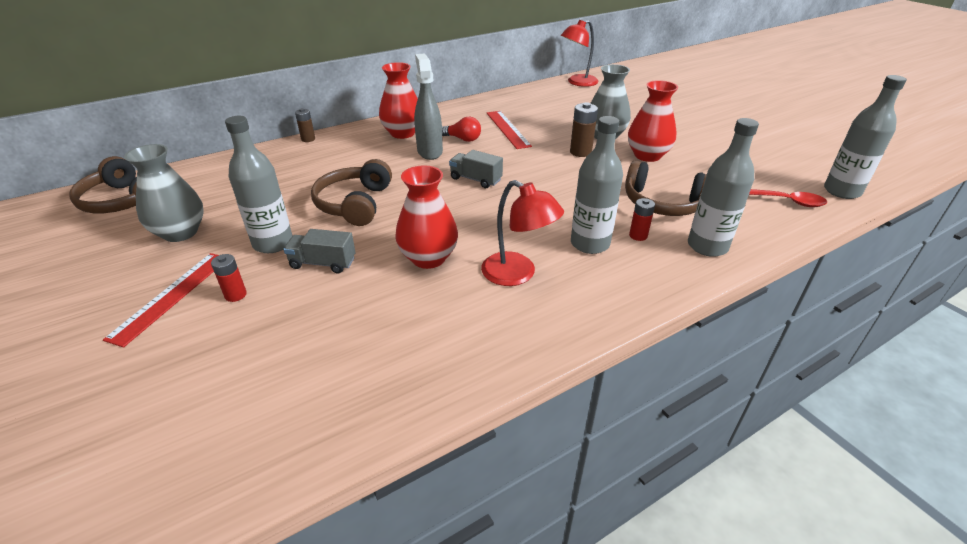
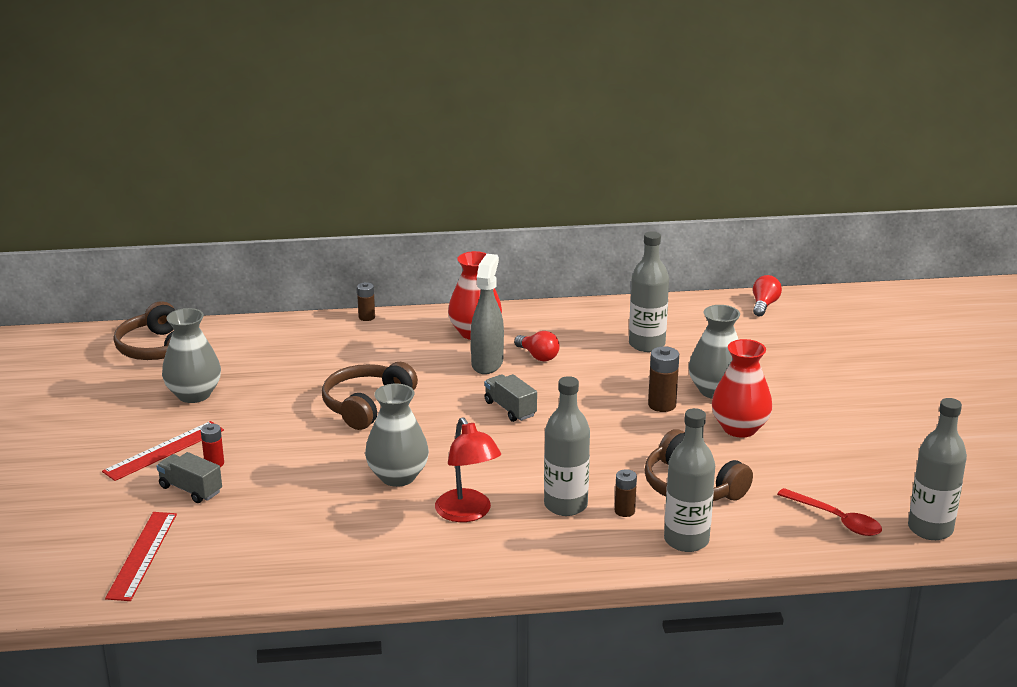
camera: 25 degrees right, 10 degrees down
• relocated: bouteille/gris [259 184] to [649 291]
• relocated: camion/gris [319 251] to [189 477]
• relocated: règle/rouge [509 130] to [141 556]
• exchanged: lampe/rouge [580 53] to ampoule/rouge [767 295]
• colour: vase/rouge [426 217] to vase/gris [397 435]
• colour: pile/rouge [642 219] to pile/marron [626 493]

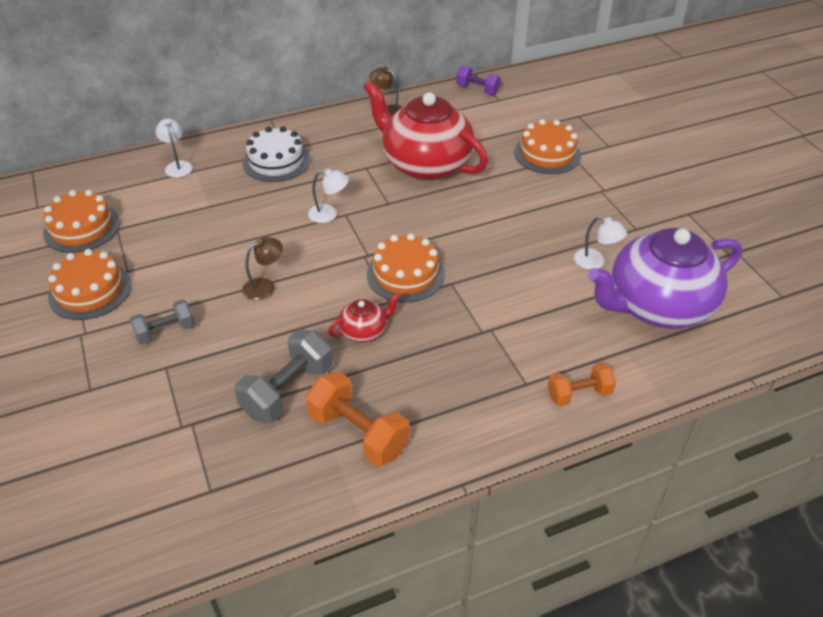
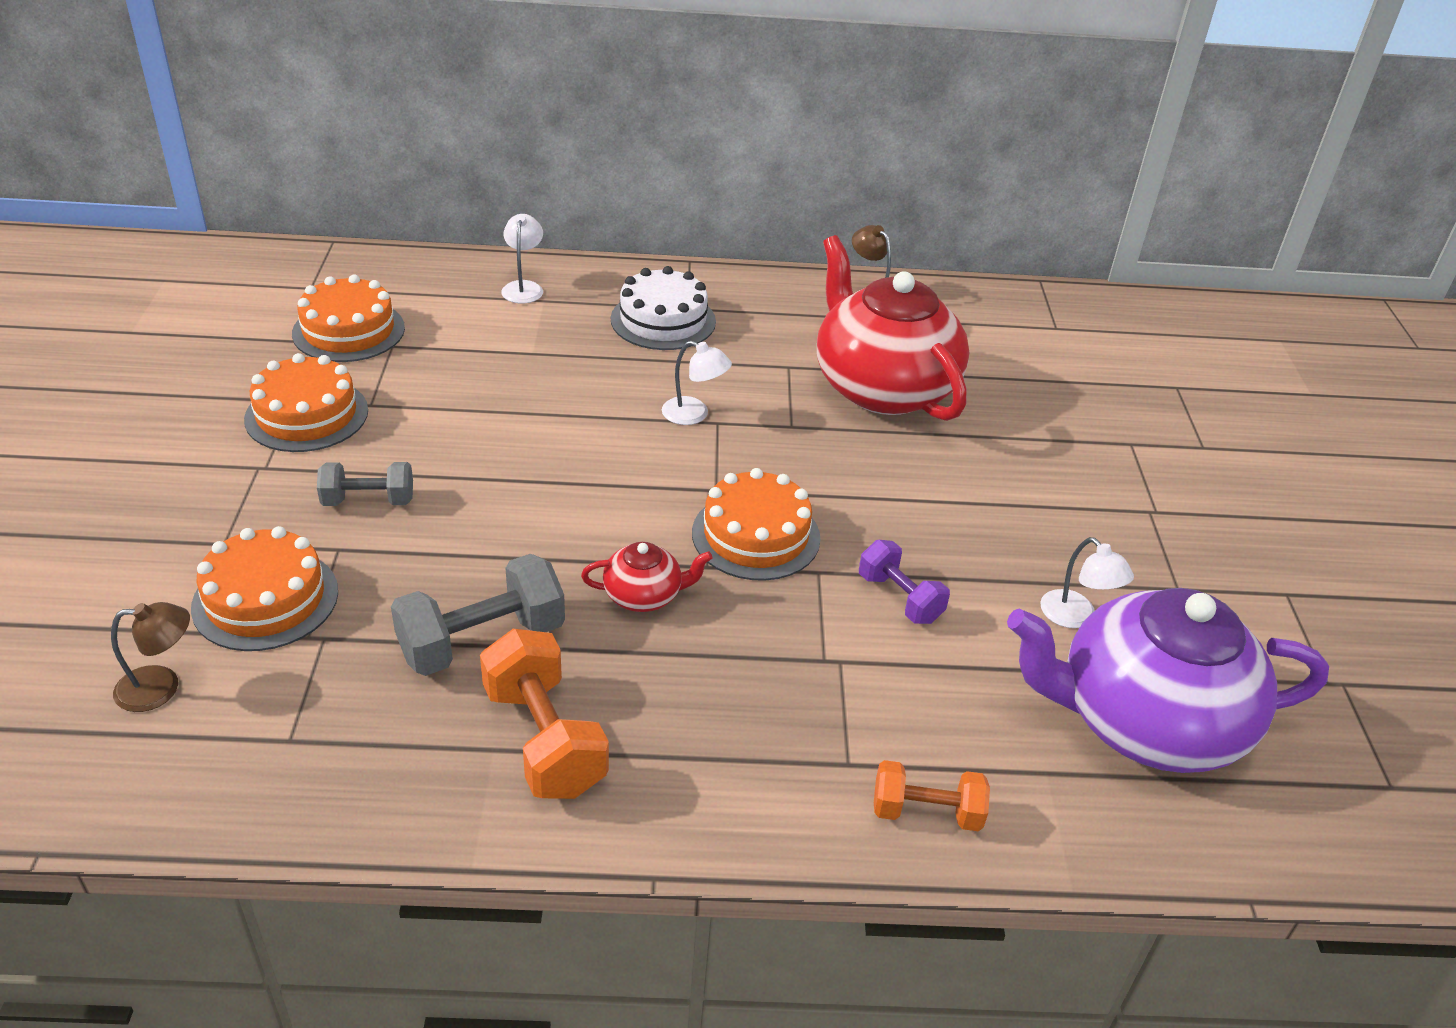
camera: 20 degrees right, 5 degrees down
• relocated: lampe/marron [262 268] to [150 657]
• relocated: haltère/violet [478 80] to [904 582]
• relocated: gâteau/orange [547 146] to [264 588]

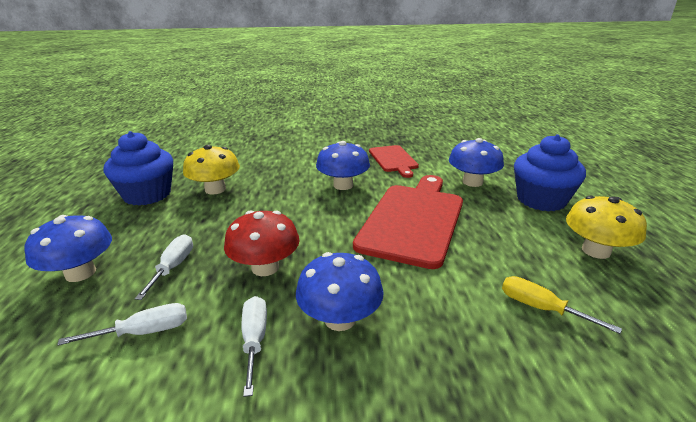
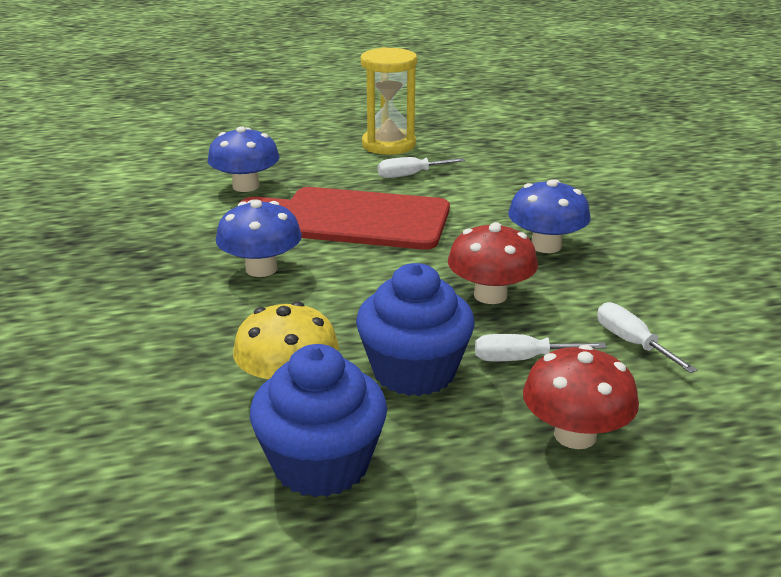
camera: 100 degrees left, 0 degrees up
• missing: planche à découper/rouge [394 161]
• missing: tournevis/jaune [562 305]
• relocated: tournevis/blanc [254 346] to [421 167]
• relocated: muffin/bleu [550 173] to [415 329]
• exchanged: champignon/jaune [606 227] to sablier/jaune [389 101]
• colour: champignon/bleu [68 248] to champignon/rouge [581 397]

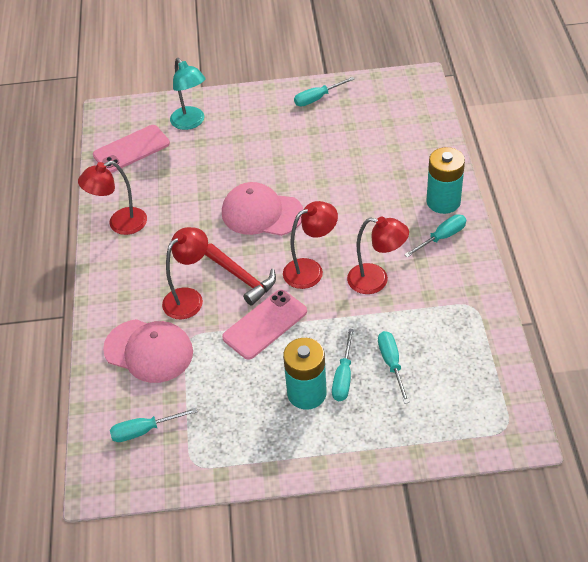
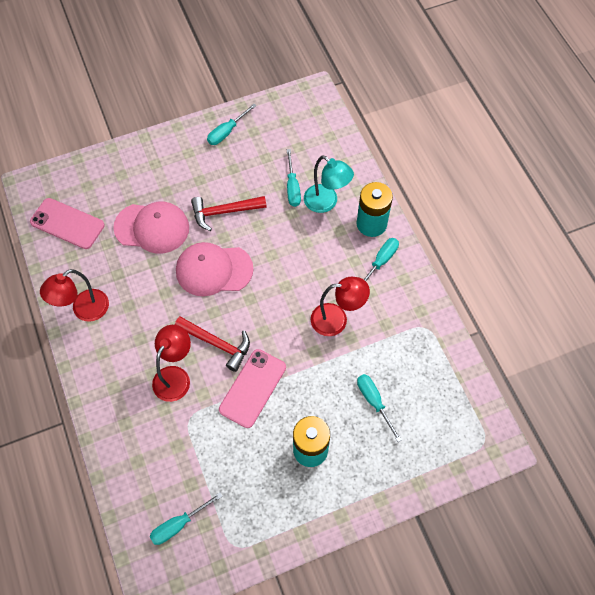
camera: 20 degrees left, 15 degrees up
• missing: lampe/rouge [310 245]
• appeared: marteau/rouge [229 213]
• relocated: casquette/rose [148 351] to [151 228]
• relocated: lampe/turquoise [188 94] to [329 184]
• relocated: tournevis/turquoise [343 365] to [294 178]
• spun: téléphone/rose [131 149] = [67 223] 75 degrees clockwise

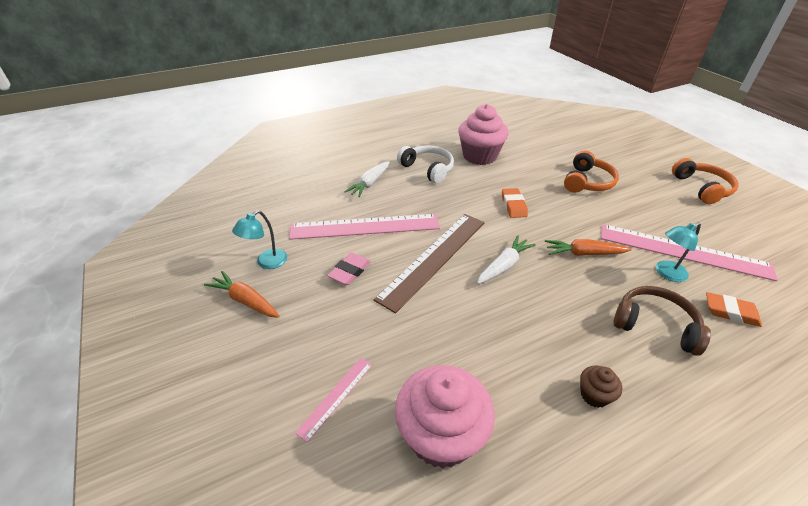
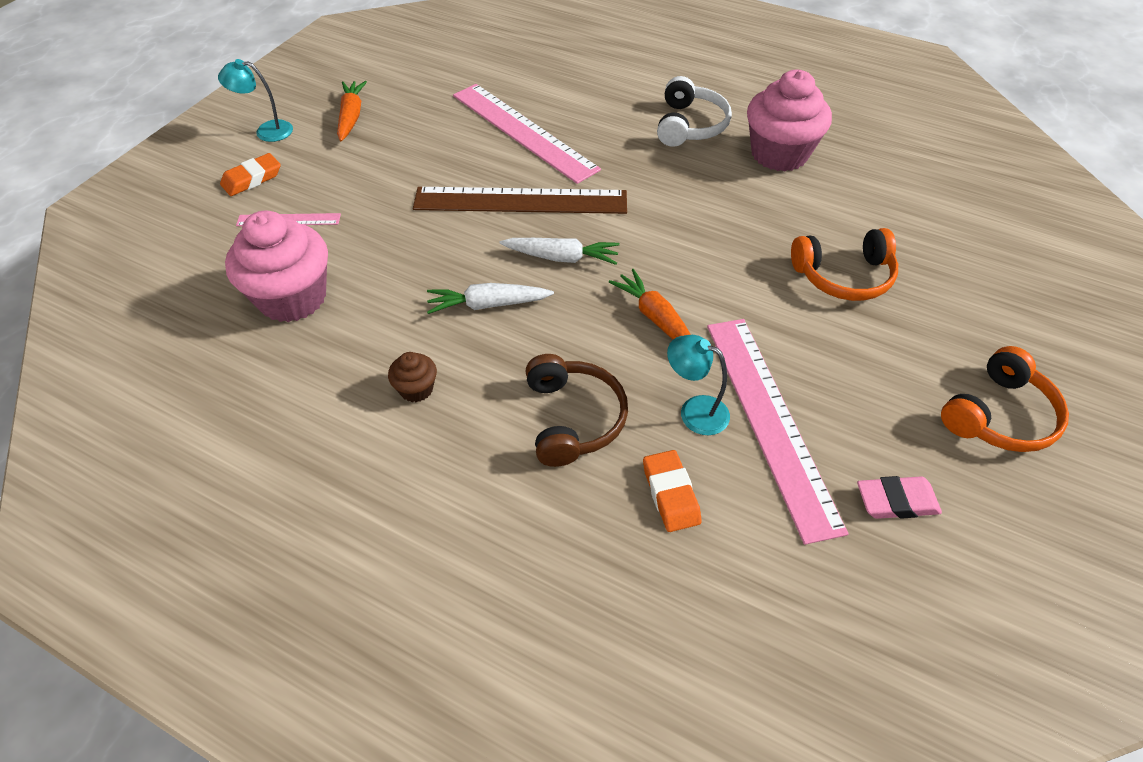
camera: 55 degrees right, 10 degrees up
• relocated: lampe/turquoise [259 240] to [255 100]
• relocated: gomme/rose [349 269] to [899 497]
• relocated: carotte/blanc [367 179] to [490 298]
• relocated: gomme/orange [515 203] to [250 174]

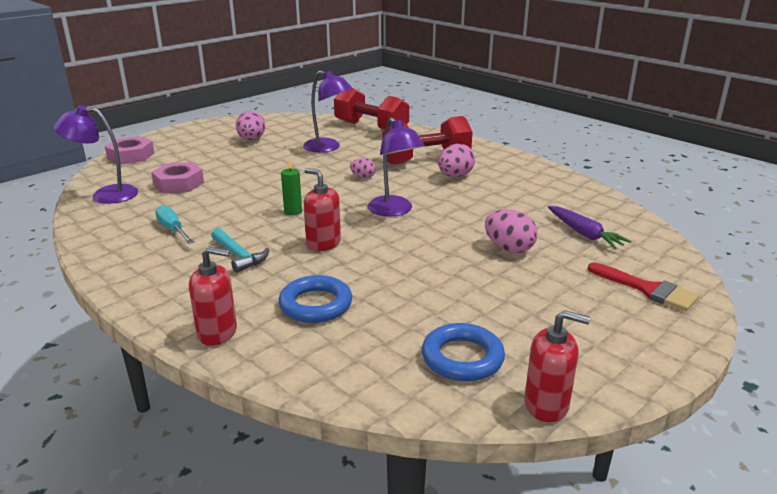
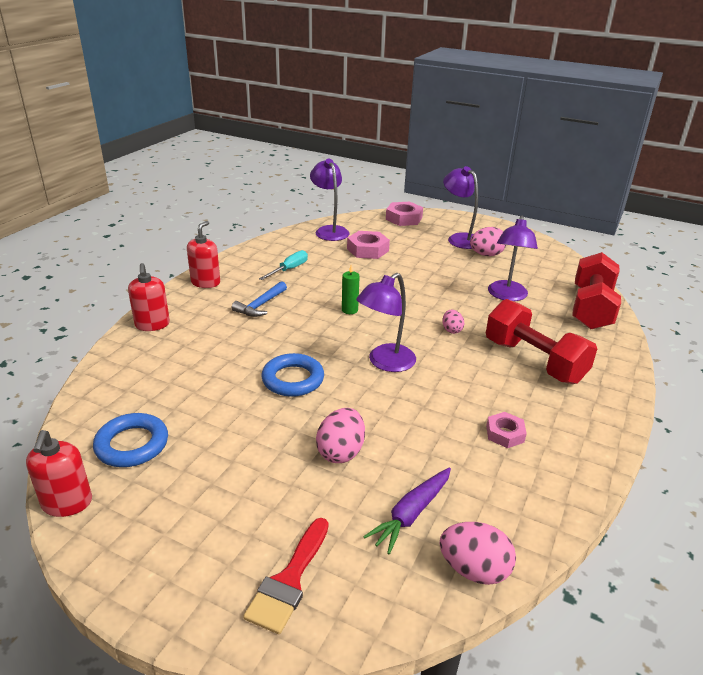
camera: 70 degrees right, 5 degrees up
• appeared: lampe/violet [460 207]
• appeared: écrou/rose [506 430]
• relocated: anneau/bleu [315 299] to [292 375]
• relocated: distributeur de savon/rouge [322 209] to [203 254]
• relocated: œuf/rose [456 160] to [478 553]
• colour: marteau/turquoise [240 250] to marteau/bleu [259 299]

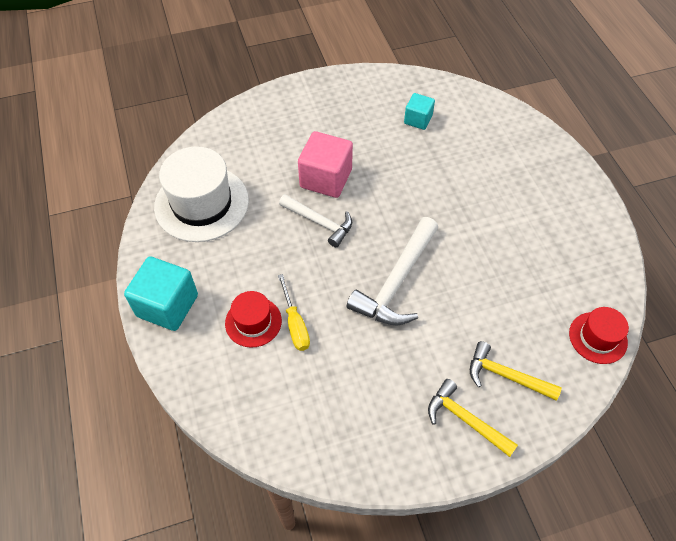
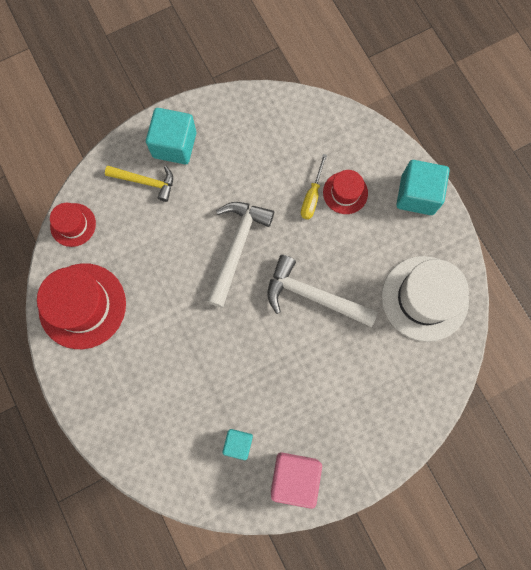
camera: 170 degrees right, 20 degrees up
• appeared: chapeau/rouge [81 306]
• relocated: cube/rose [325 164] to [296 480]
• exchanged: marteau/jaune [473 418] to cube/turquoise [171 136]
• spun: tournevis/jaune [294 312] = [314 186] 135 degrees counterclockwise
• size: marteau/blanc [315 220] = [323 291] x1.56

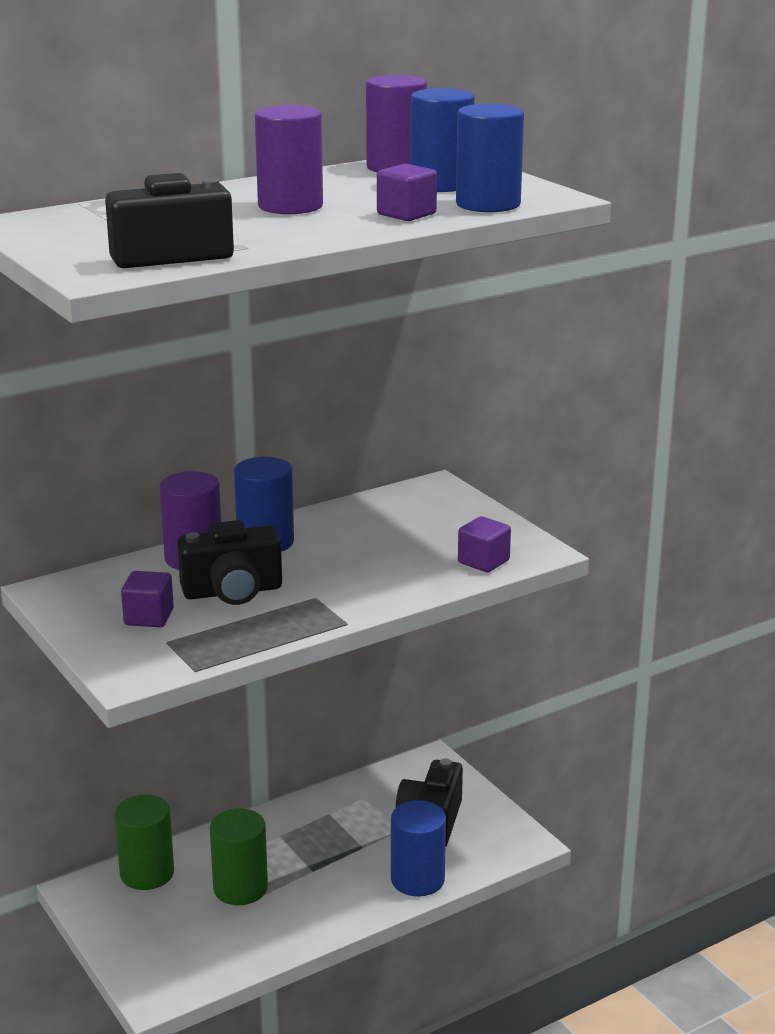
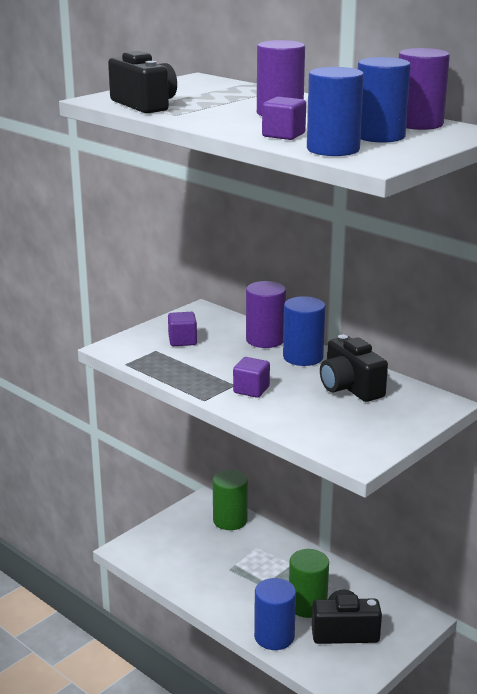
camera: 75 degrees right, 0 degrees up
• relocated: appareil photo/noir [229 562] to [354 368]
• relocated: cylindre/vert [239 856] to [309 583]
• relocated: cube/violet [484 544] to [251 377]

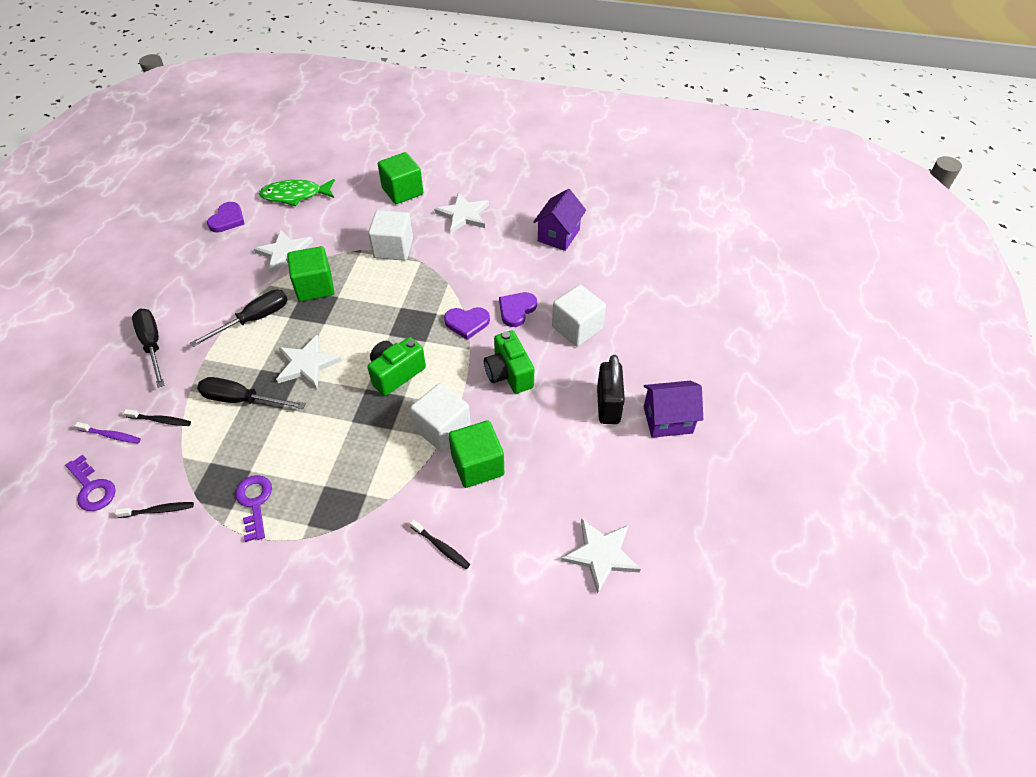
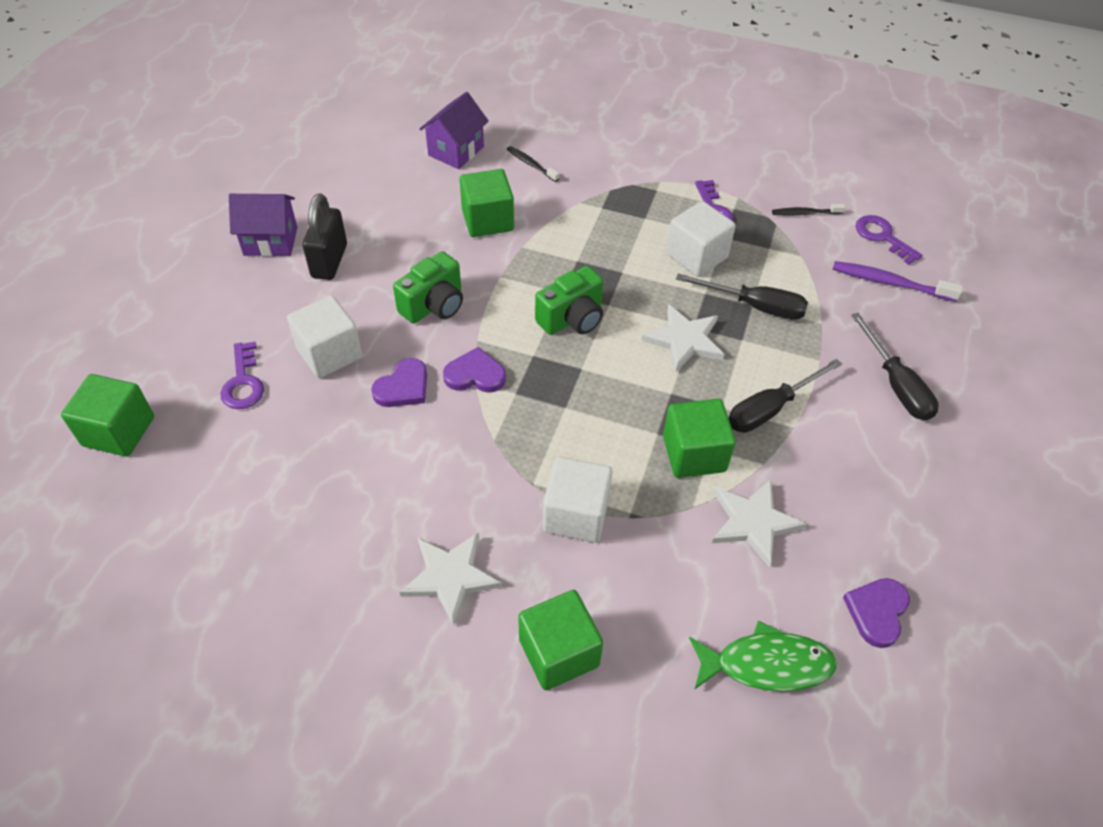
camera: 175 degrees left, 0 degrees up
• missing: brosse à dents/noir [157 417]
• missing: étoile/blanc [601 555]
• appeared: cube/vert [107 415]
• appeared: clé/violet [242 375]
• relocated: cube/blanc [440 417] to [701 239]
• relocated: maison/violet [559 220] to [454 130]
• spun: appareil photo/vert [509 362] = [428 287] 60 degrees clockwise
• size: brosse à dents/violet [108 432] = [898 281] x1.62

